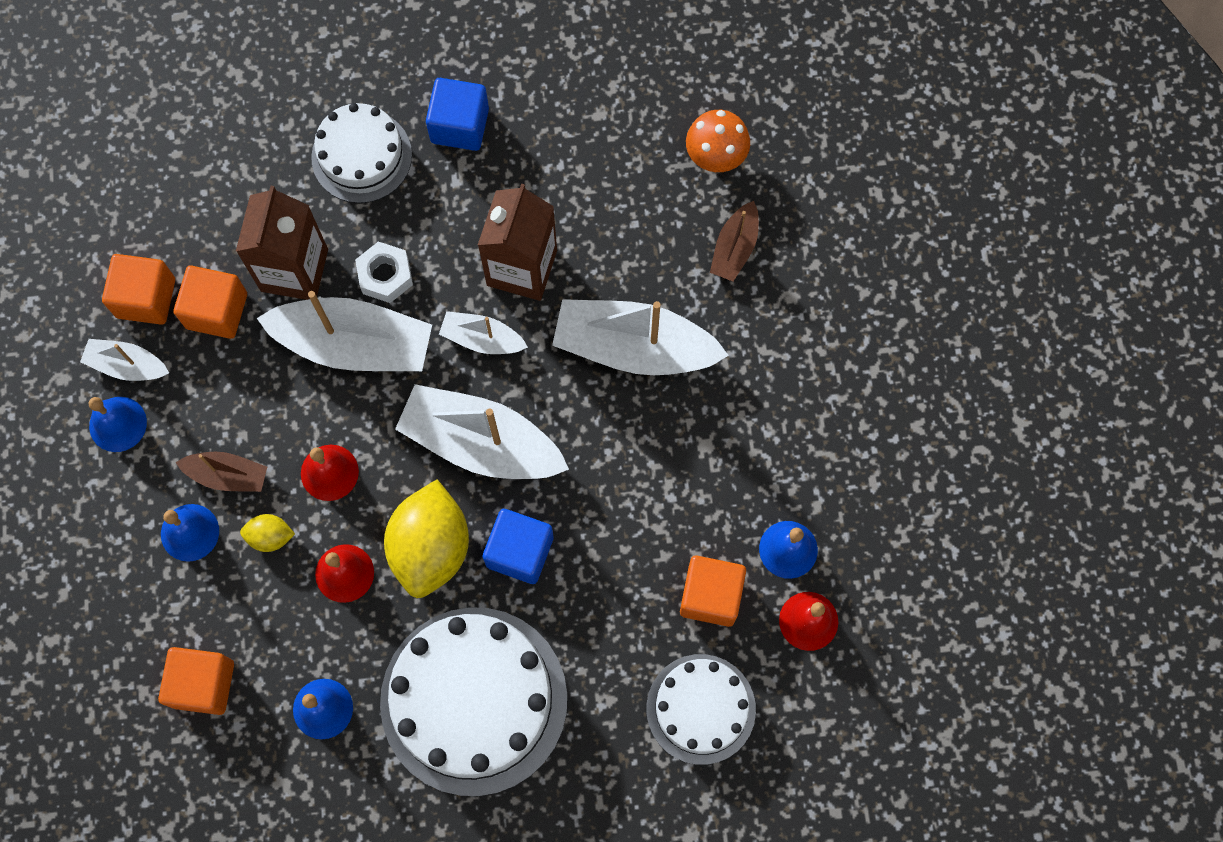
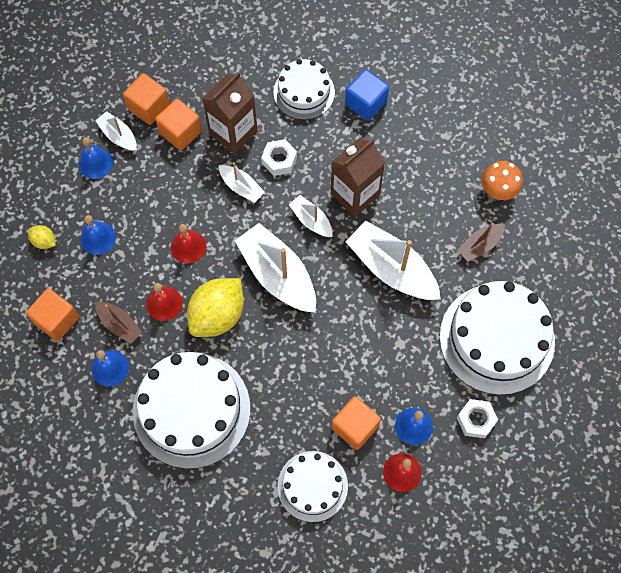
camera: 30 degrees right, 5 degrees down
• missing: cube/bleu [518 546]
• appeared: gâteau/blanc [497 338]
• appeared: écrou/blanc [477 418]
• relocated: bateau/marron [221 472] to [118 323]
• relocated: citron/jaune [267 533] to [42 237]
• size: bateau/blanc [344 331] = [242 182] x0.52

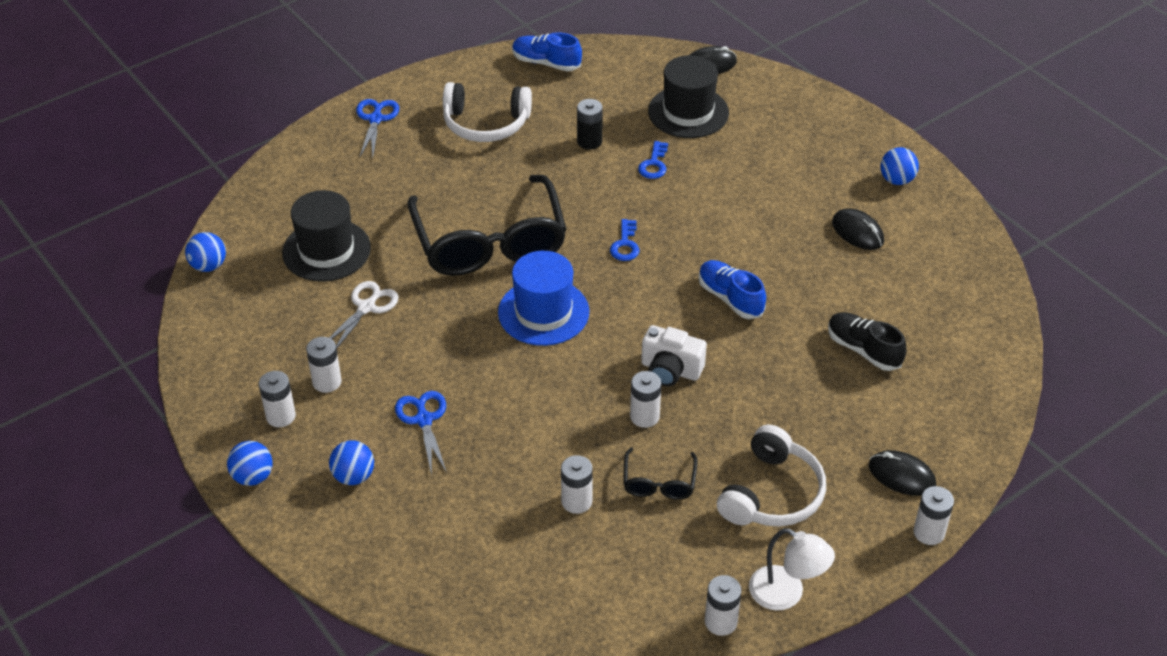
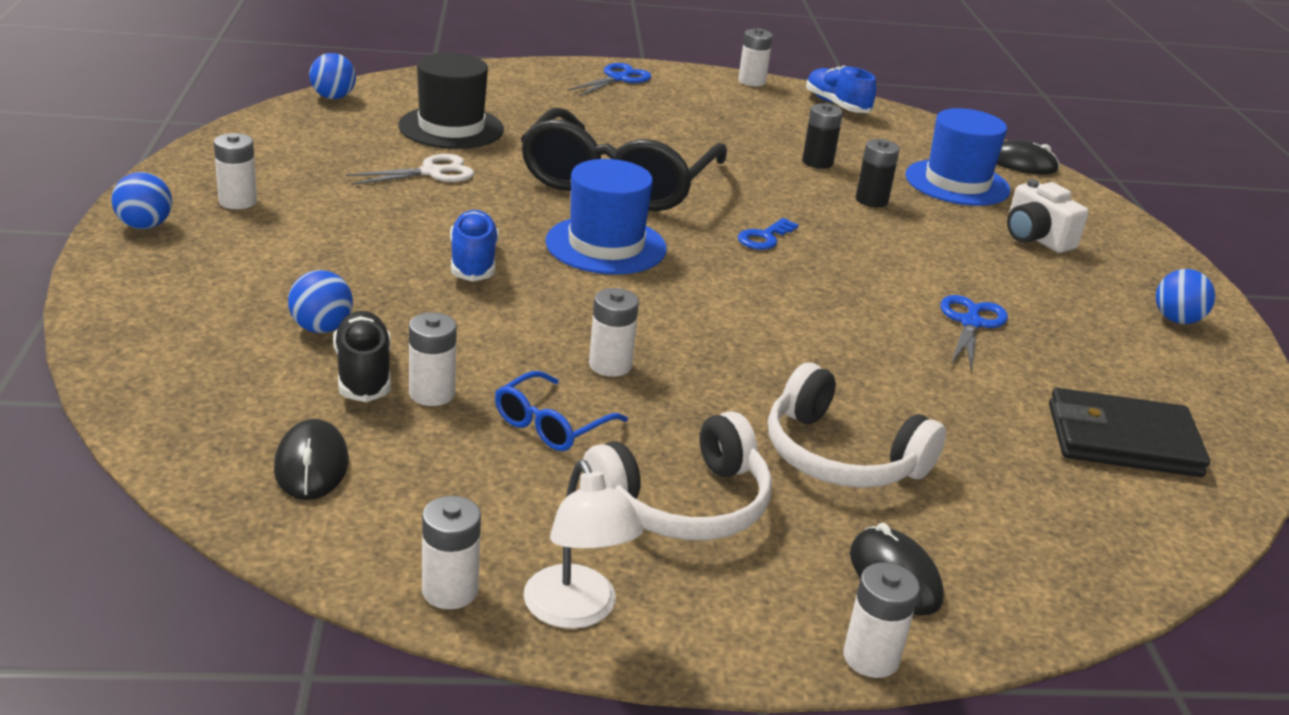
camera: 30 degrees right, 15 degrees down
• appeared: portefeuille/noir [1129 432]
• relocated: pile/blanc [324 365] to [755 57]
• relocated: balle/bleu [351 462] to [320 301]
• relocated: ciseaux/bleu [421 433] to [974 333]
• relocated: casque audio/blanc [487 112] to [857 425]
• relocated: appareil photo/blanc [674 355] to [1048 216]
• relocated: chaussure/bleu [732 289] to [474 245]
• relocated: chaussure/noir [867 341] to [362 356]
• relocated: souris/noir [858 229] to [311 459]
• exchanged: clé/bleu [653 160] to pile/noir [878 173]
• colour: lunettes/noir [660 473] to lunettes/bleu [561 411]
• colour: chapeau/noir [688 96] to chapeau/bleu [957 157]

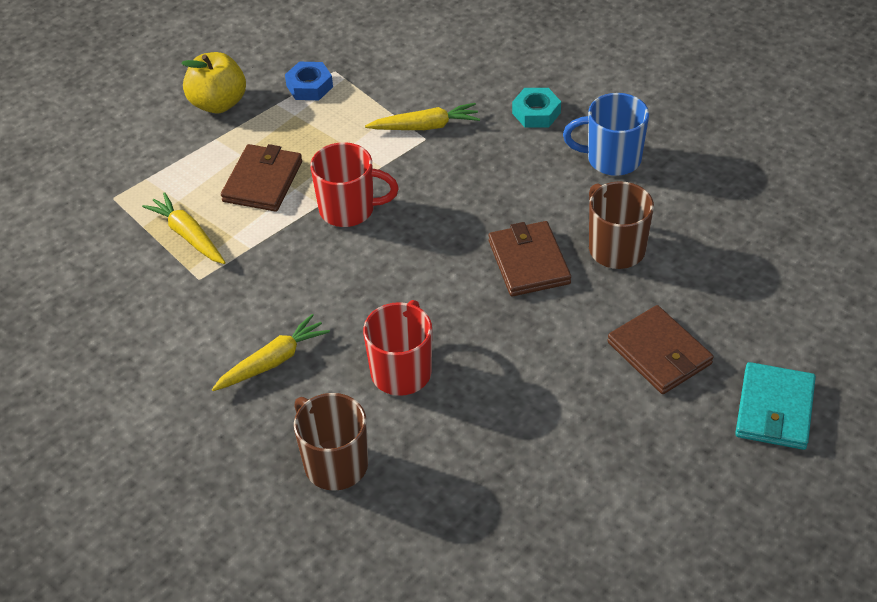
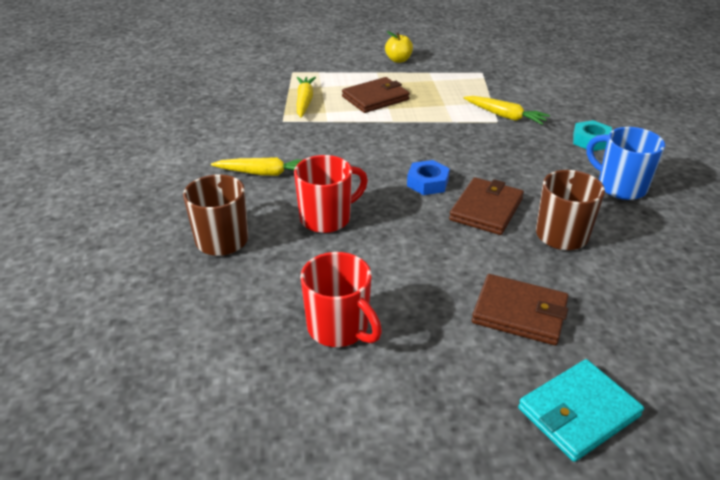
camera: 40 degrees right, 10 degrees down
• relocated: écrou/bleu [309 81] to [428 177]
• relocated: tasse/rouge [354 184] to [341 299]
• spun: portefeuille/marron [660 349] = [520 310] 75 degrees counterclockwise
• size: pomme/jaune [213 82] = [399 47] x0.66

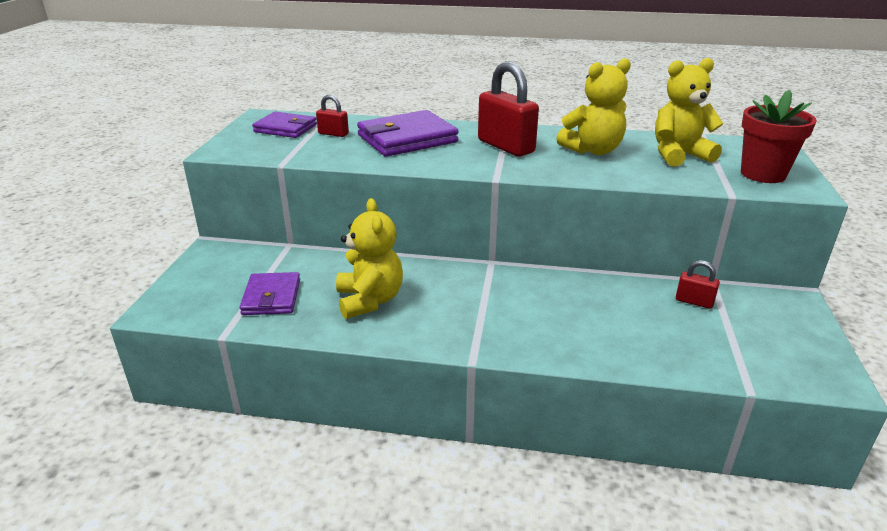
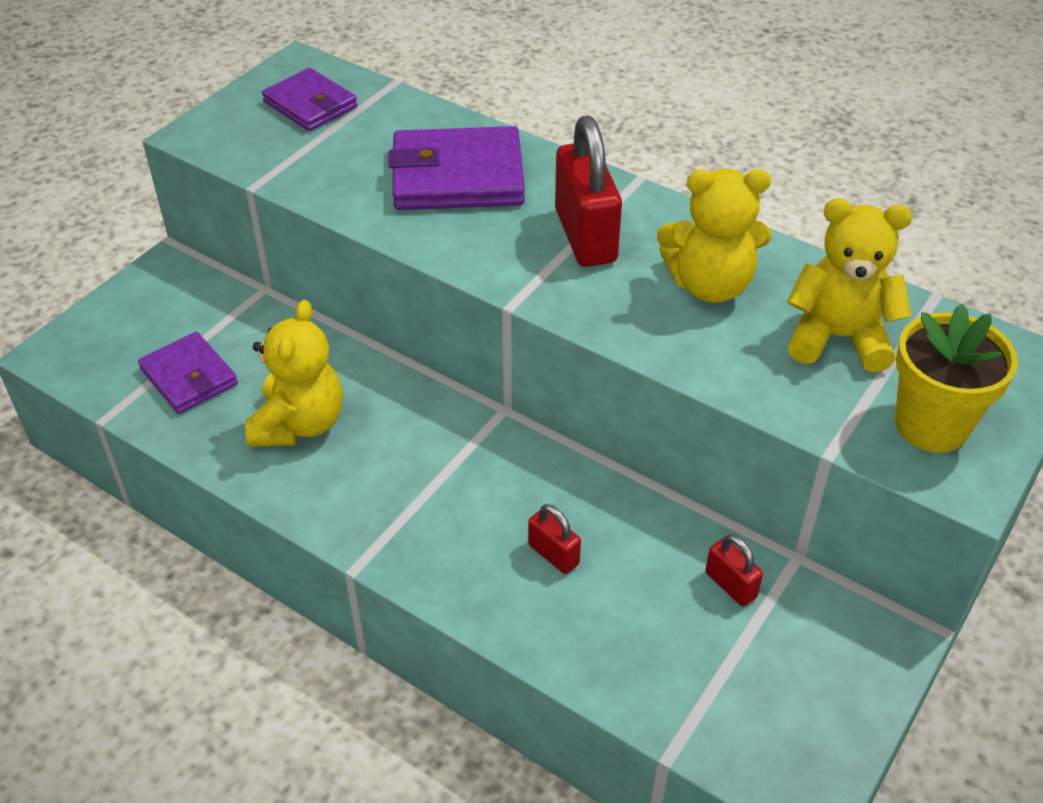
camera: 25 degrees right, 15 degrees up
• relocated: cadenas/rouge [332 116] to [554 539]
• colour: pot de fleurs/rouge [779 136] to pot de fleurs/jaune [956 378]
• spun: portefeuille/violet [270 293] = [188 373] 60 degrees counterclockwise

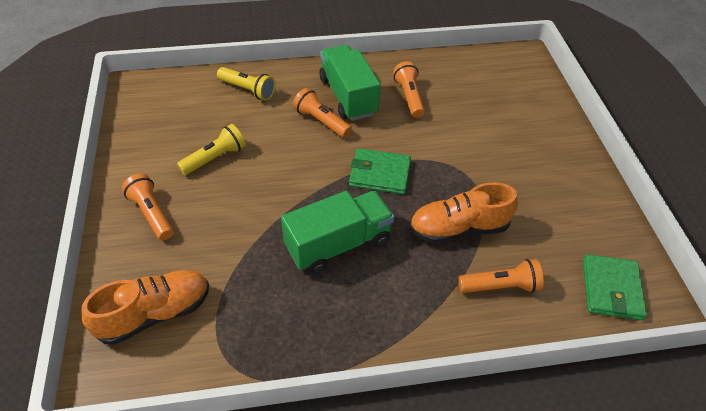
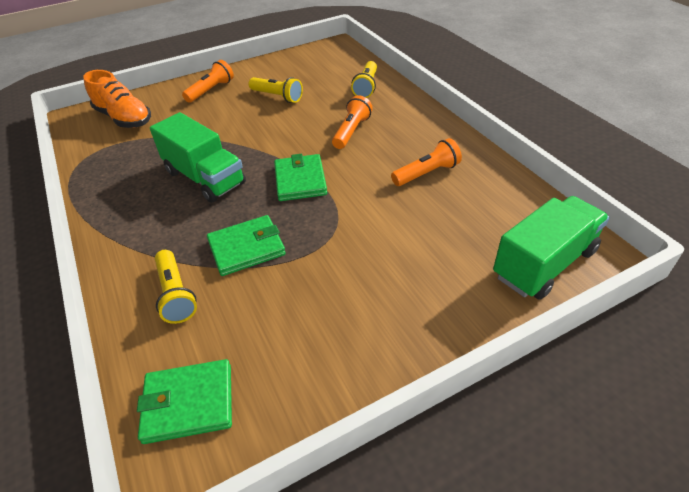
camera: 75 degrees right, 5 degrees down
• relocated: camion/vert [350 83] to [551 248]
• exchanged: chaussure/orange [463 212] to portefeuille/vert [246 245]
• colour: lampe de poche/orange [501 276] to lampe de poche/jaune [176 287]

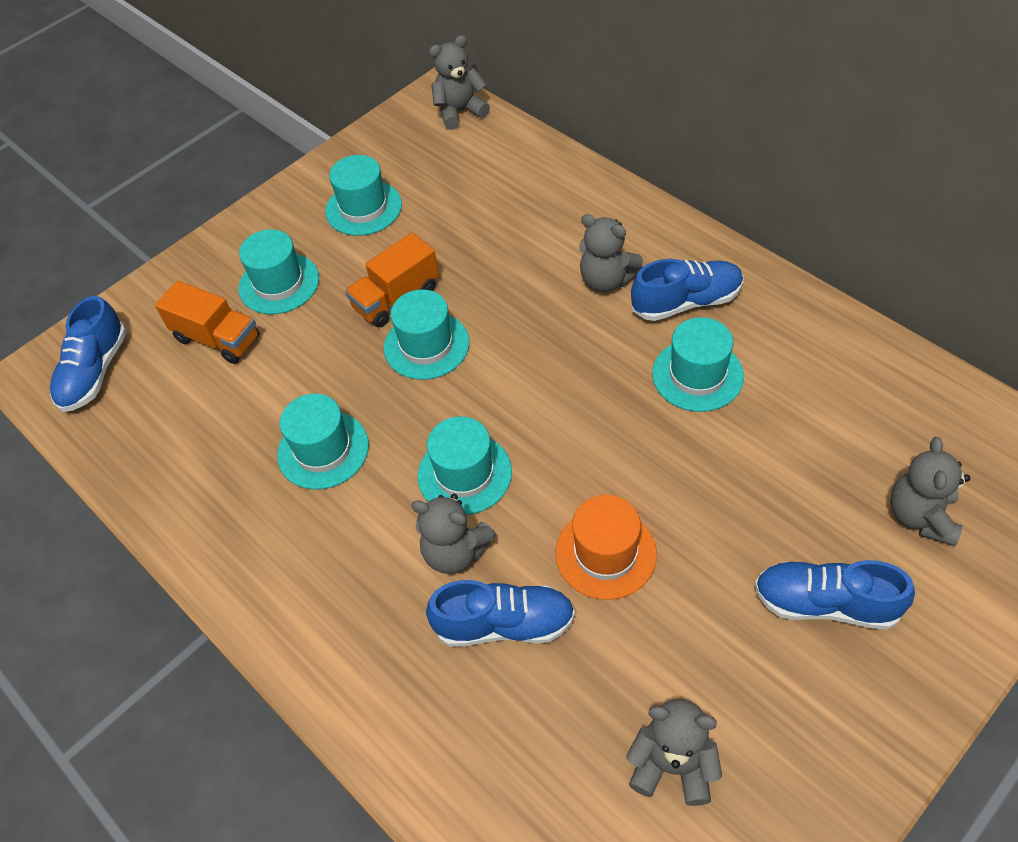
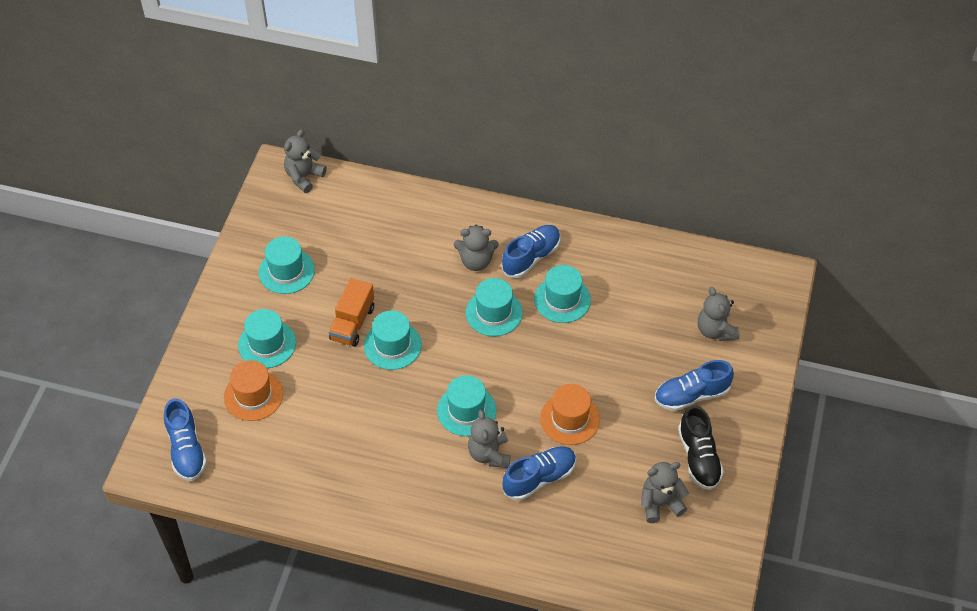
camera: 35 degrees left, 0 degrees up
• appeared: chaussure/noir [701 447]
• relocated: chapeau/turquoise [323 442] to [494 307]
• exchanged: camion/orange [207 322] to chapeau/orange [253 390]
• spun: ours en peluche/gris [453 534] = [489 439] 90 degrees clockwise

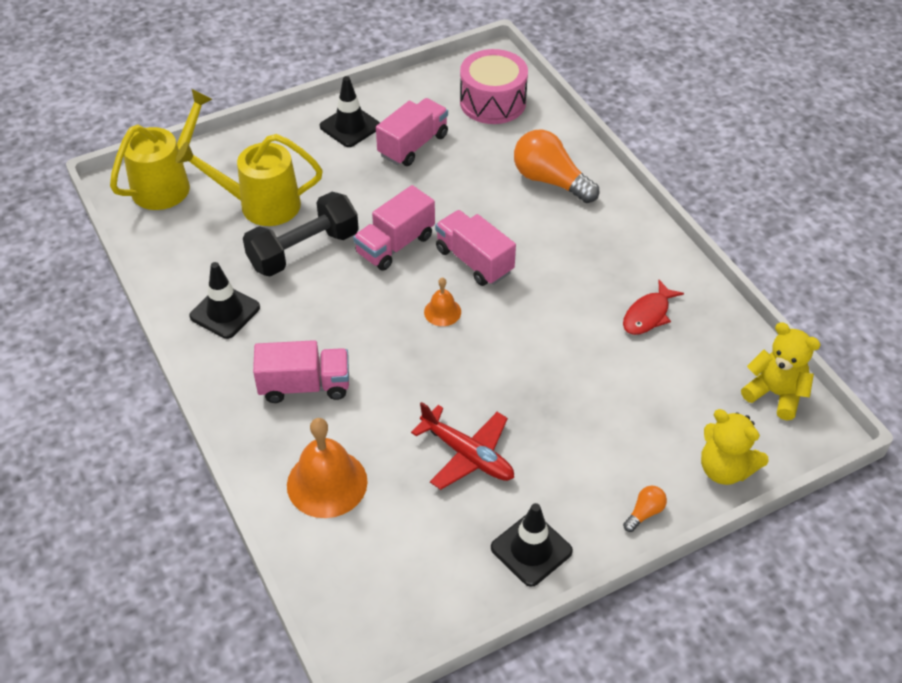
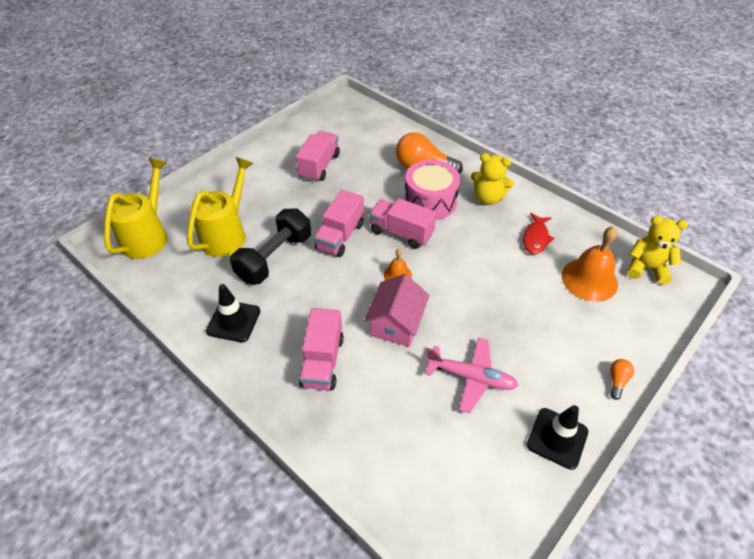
camera: 20 degrees left, 0 degrees up
• missing: cône de chantier/noir [350 111]
• appeared: maison/rose [397 310]
• relocated: cloche/orange [327 468] to [590 264]
• relocated: tambour/rose [494 86] to [432 190]
• relocated: ours en peluche/jaune [735 447] to [492 179]
• colour: avion/rouge [462 446] to avion/rose [472 375]
• spun: arrosoir/jaune [249 180] = [220 207] 135 degrees clockwise
• spun: camion/rose [301 371] = [321 349] 120 degrees clockwise

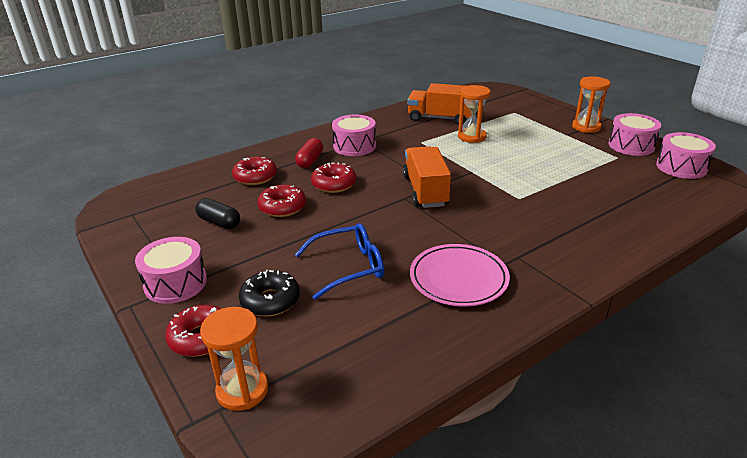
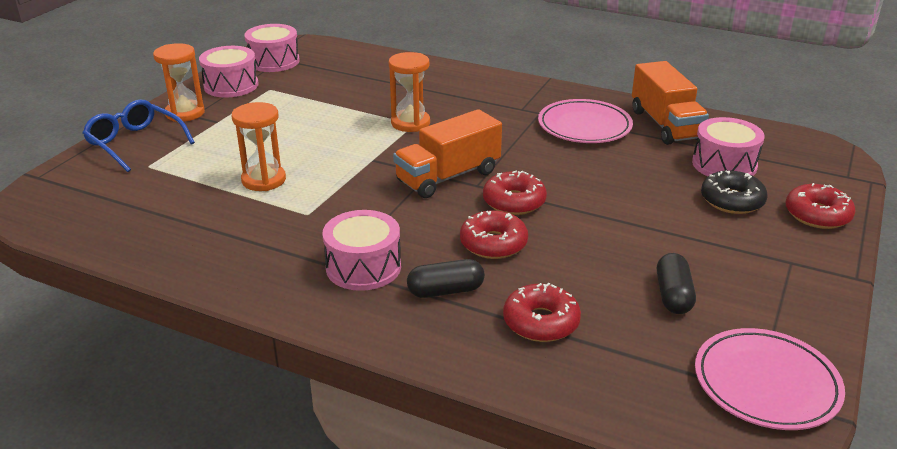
camera: 120 degrees left, 0 degrees up
• appeared: assiette/rose [770 379]
• relocated: tambour/rose [171 270] to [728 146]
• relocated: sablier/orange [234 359] to [409 92]
• relocated: beignet/rouge [281 201] to [515 192]
• relocated: lunettes/bleu [339 261] to [138 135]
• relocated: camion/orange [439 104] to [670 103]
• colour: gélule/rouge [309 153] to gélule/noir [446 278]

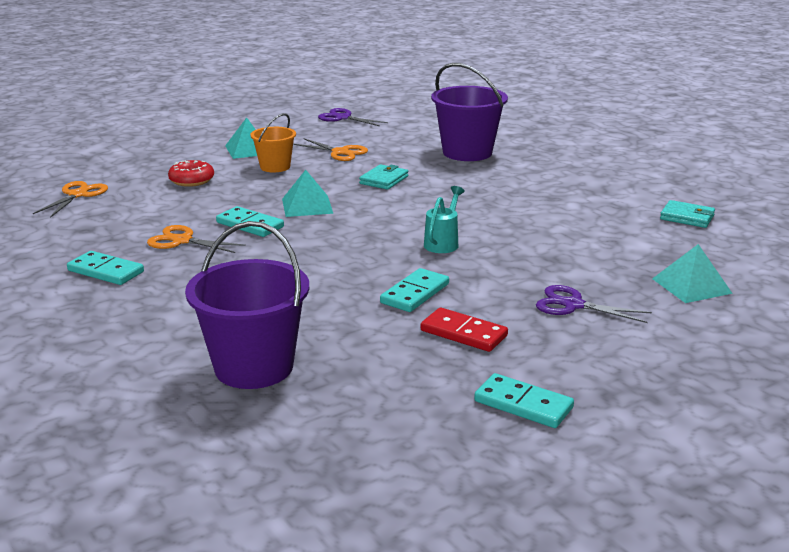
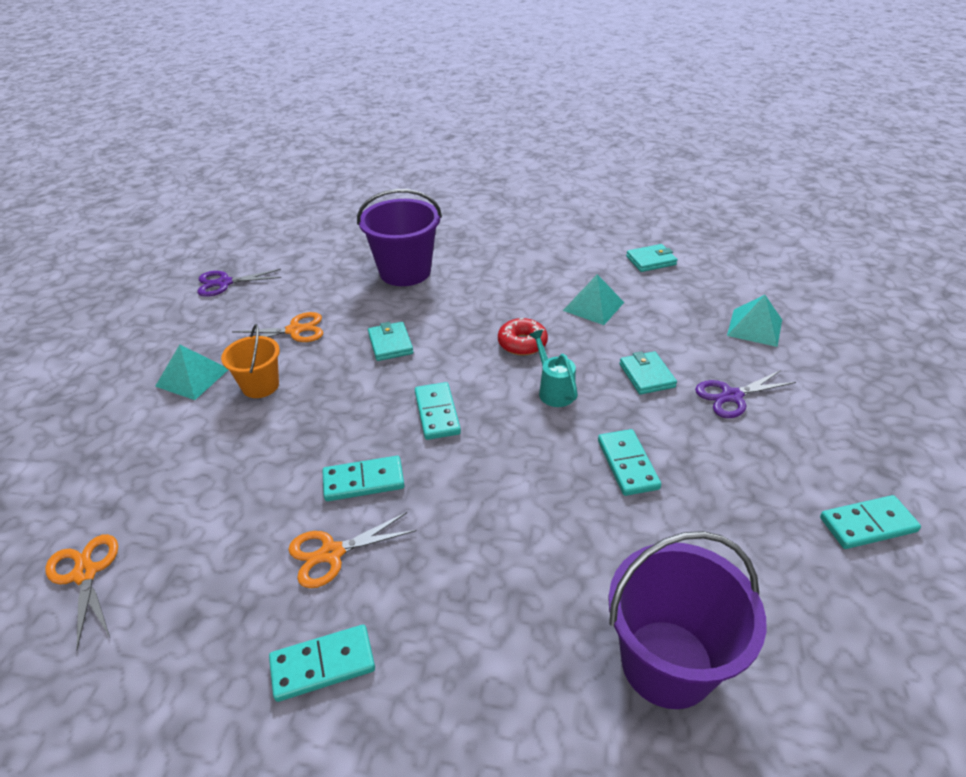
camera: 45 degrees left, 15 degrees up
• missing: domino/rouge [464 329]
• appeared: domino/turquoise [438 411]
• appeared: portefeuille/turquoise [648 373]
• relocated: beignet/rouge [191 173] to [523 336]
• relocated: pyramide/turquoise [307 193] to [593 299]

